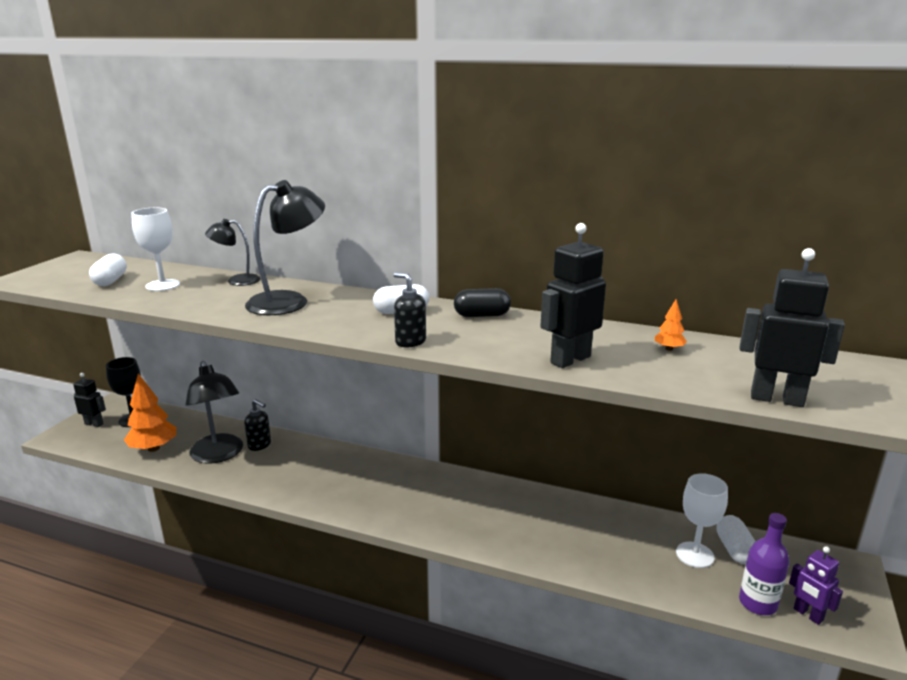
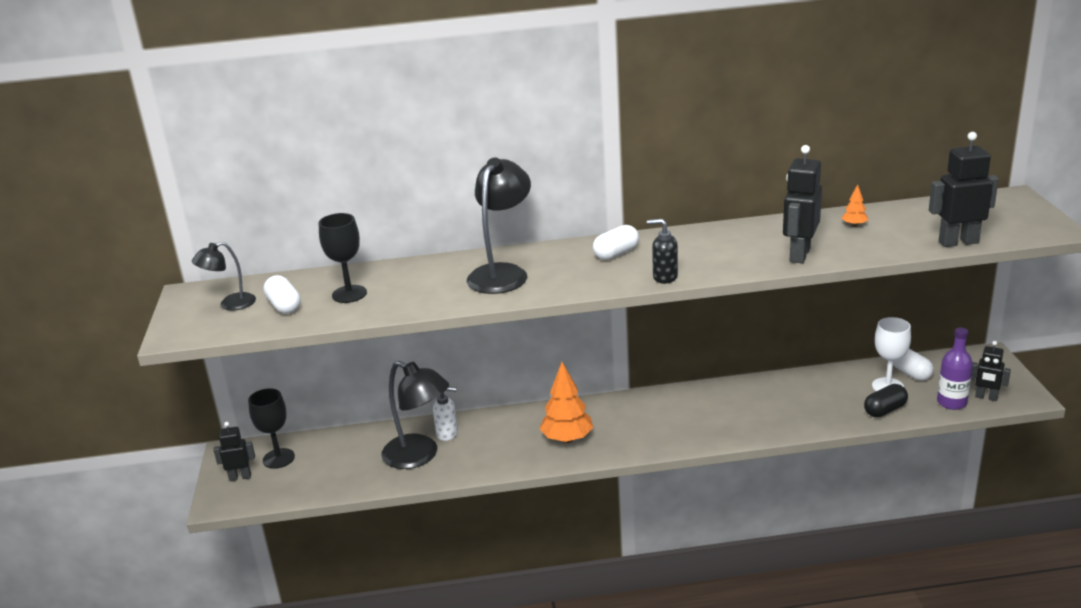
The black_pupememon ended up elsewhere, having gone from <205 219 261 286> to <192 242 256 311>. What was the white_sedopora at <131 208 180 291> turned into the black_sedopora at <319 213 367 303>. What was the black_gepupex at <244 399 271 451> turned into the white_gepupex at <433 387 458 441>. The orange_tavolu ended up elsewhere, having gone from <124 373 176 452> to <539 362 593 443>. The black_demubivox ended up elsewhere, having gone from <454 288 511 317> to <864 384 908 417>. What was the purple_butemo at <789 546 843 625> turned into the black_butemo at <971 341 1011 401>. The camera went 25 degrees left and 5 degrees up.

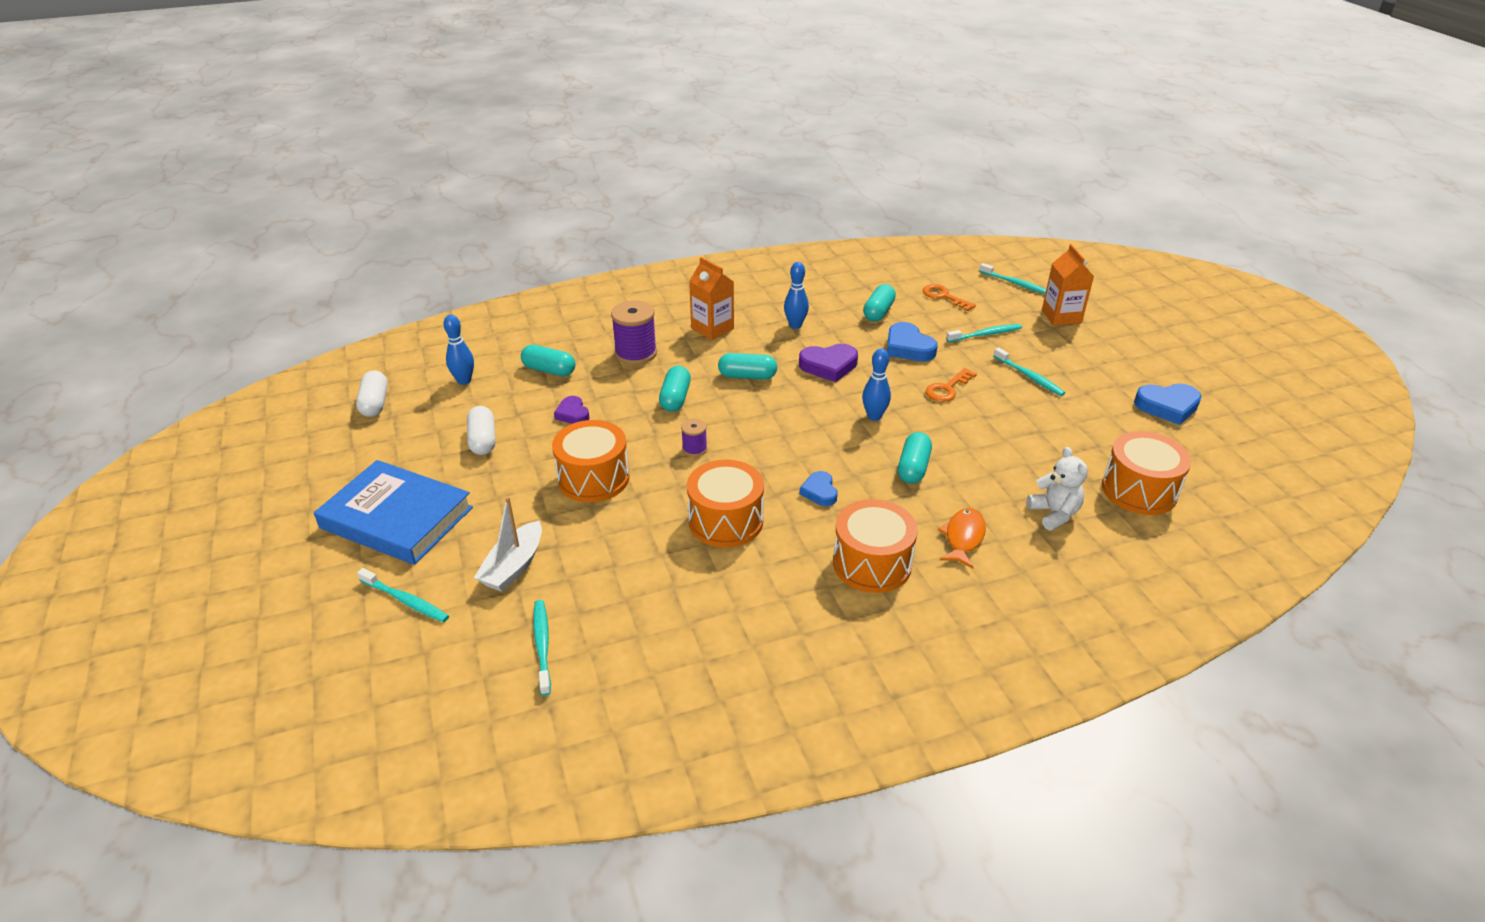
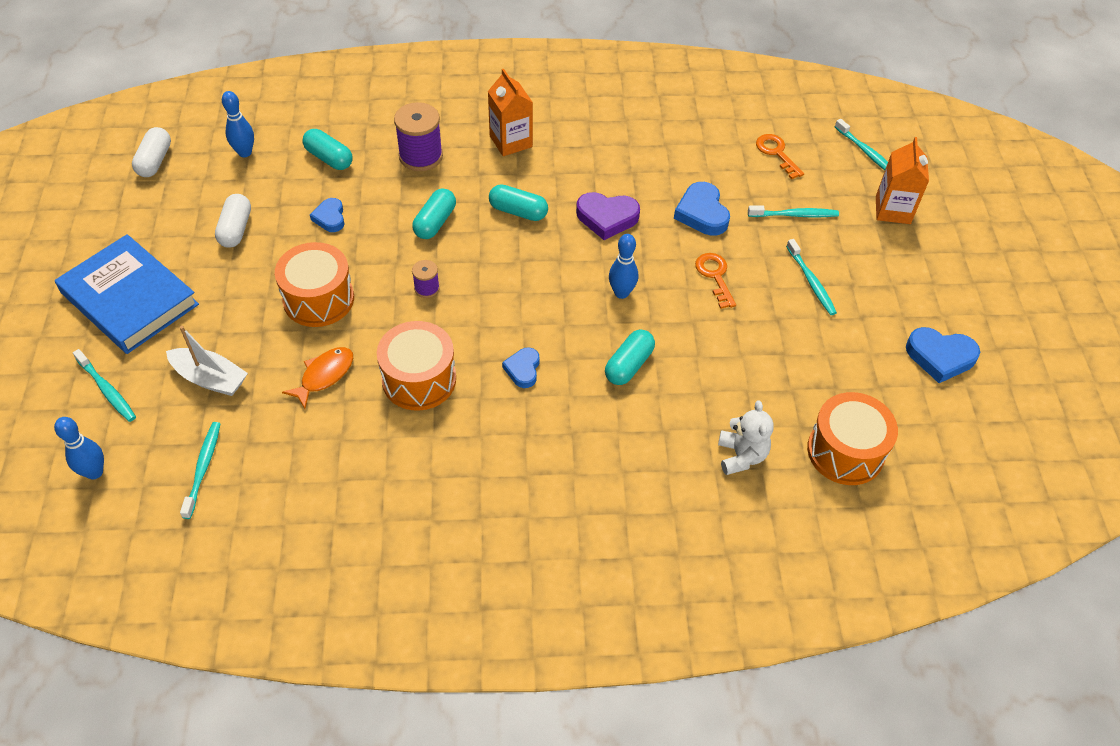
The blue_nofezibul ended up elsewhere, having gone from <784 262 809 329> to <54 417 104 479>. The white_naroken at <474 497 542 592> ended up facing another way, 105 degrees counterclockwise from before. The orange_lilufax ended up elsewhere, having gone from <938 508 986 569> to <282 347 353 409>. What was the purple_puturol at <554 396 590 424> turned into the blue_puturol at <310 198 344 232>. The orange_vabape at <926 368 977 402> ended up facing another way, 105 degrees clockwise from before. The second view lost the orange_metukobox at <833 499 918 593>. The second view lost the turquoise_demubivox at <863 284 896 321>. The camera went 15 degrees right and 15 degrees up.

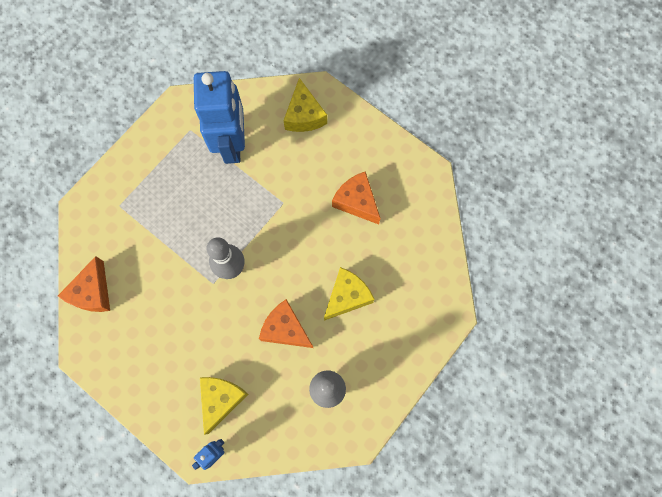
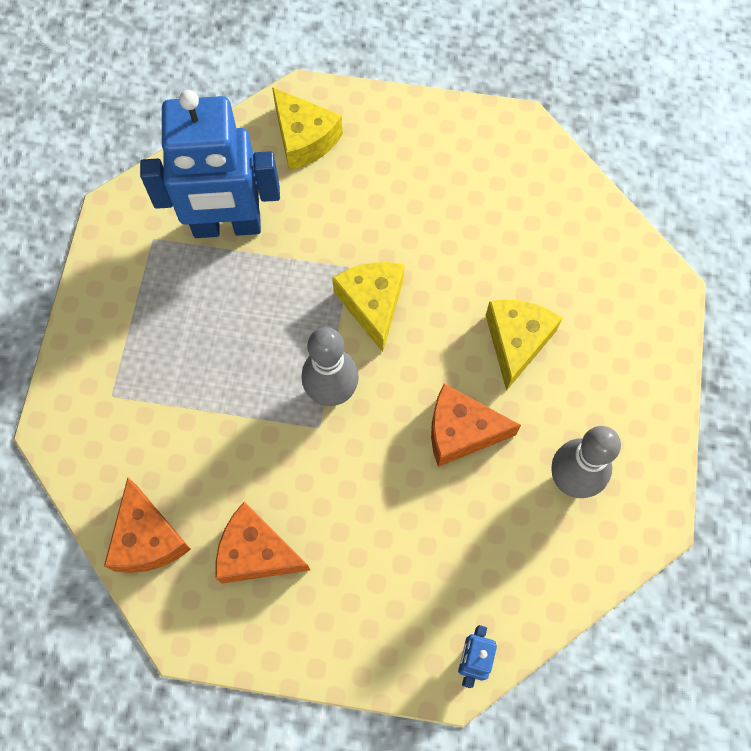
The blue_butemo at <194 71 245 164> ended up facing another way, 120 degrees clockwise from before. The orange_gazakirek ended up elsewhere, having gone from <332 171 380 224> to <216 502 310 584>. The yellow_gazakirek ended up elsewhere, having gone from <200 377 248 435> to <332 262 404 352>. The camera went 30 degrees left and 5 degrees down.

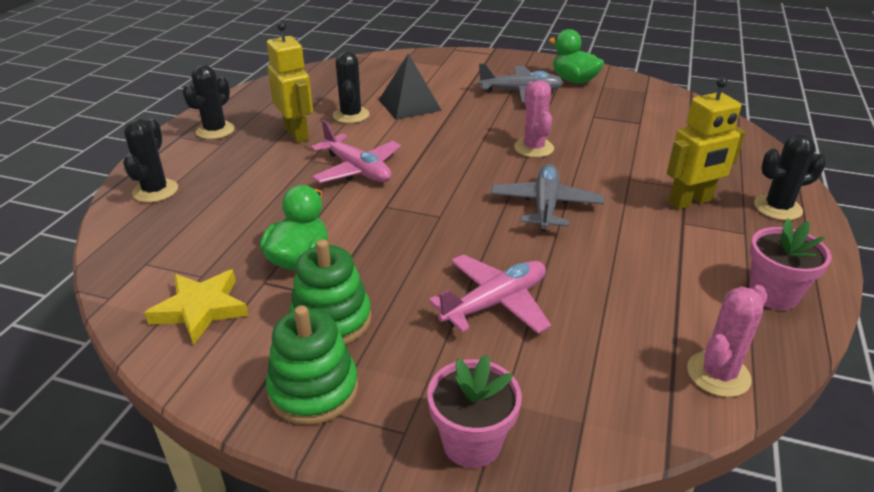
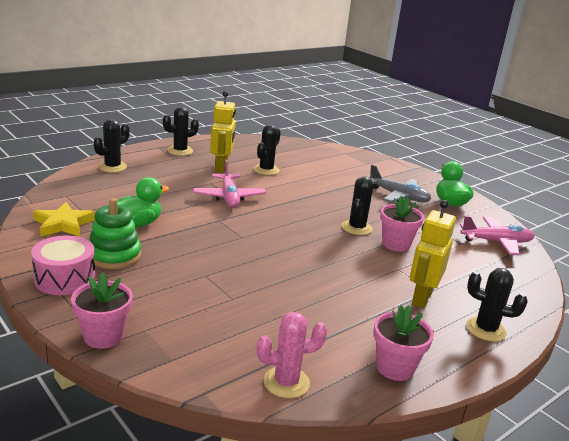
Where the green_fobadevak stood at <266 305 358 425>, the pink_metukobox came to stand at <31 235 95 295>. What was the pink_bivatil at <514 80 554 158> turned into the black_bivatil at <342 176 373 235>. The second view gained the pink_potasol at <380 196 424 252>. The yellow_butemo at <667 77 745 210> ended up facing another way, 105 degrees clockwise from before. The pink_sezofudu ended up elsewhere, having gone from <428 254 551 334> to <460 216 535 255>. The second view lost the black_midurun at <379 53 442 120>. The second view lost the grey_sezofudu at <491 164 604 232>. The camera went 30 degrees right and 10 degrees down.

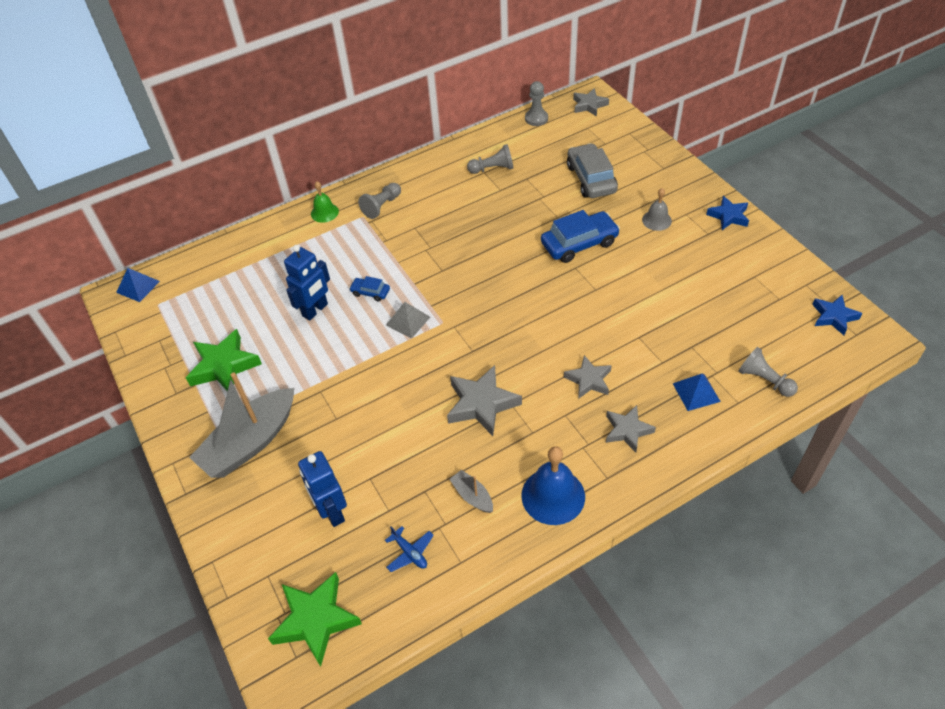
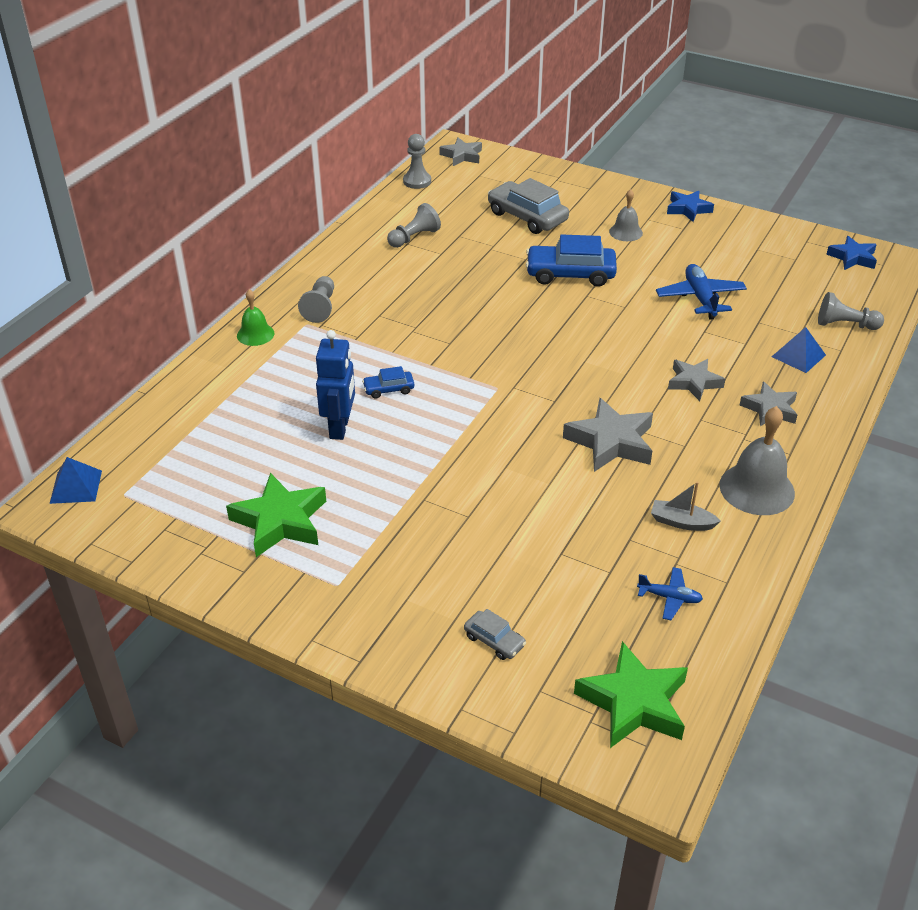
The second view gained the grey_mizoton at <464 609 526 660>. The blue_mizoton at <541 210 620 263> ended up facing another way, 120 degrees counterclockwise from before. The second view gained the blue_sezofudu at <656 264 747 320>. What was the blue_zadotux at <521 446 585 525> turned into the grey_zadotux at <719 406 795 515>. The second view lost the grey_naroken at <189 373 294 478>. The second view lost the blue_butemo at <298 451 347 527>. The second view lost the grey_midurun at <386 302 430 339>. The camera went 35 degrees left and 10 degrees down.

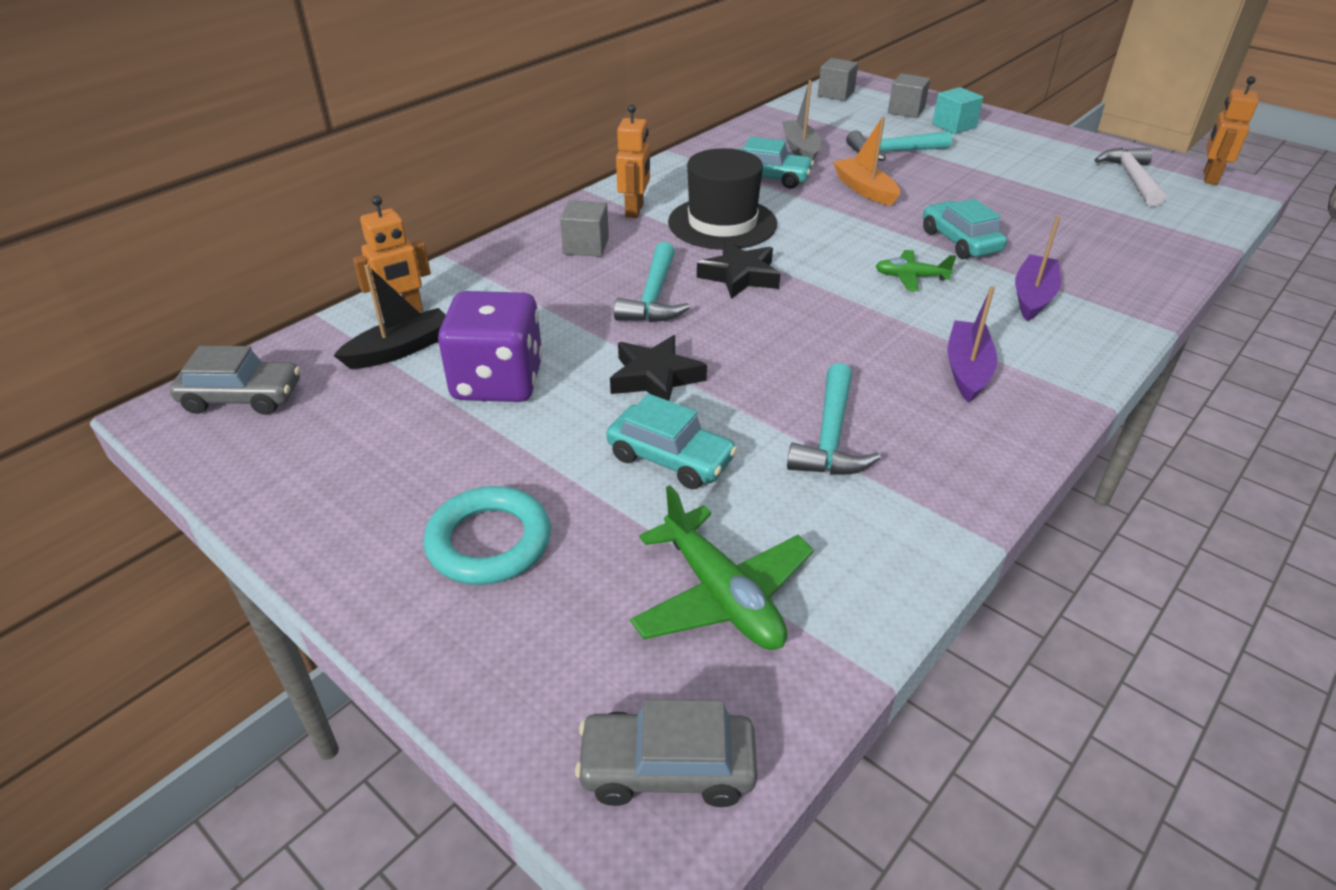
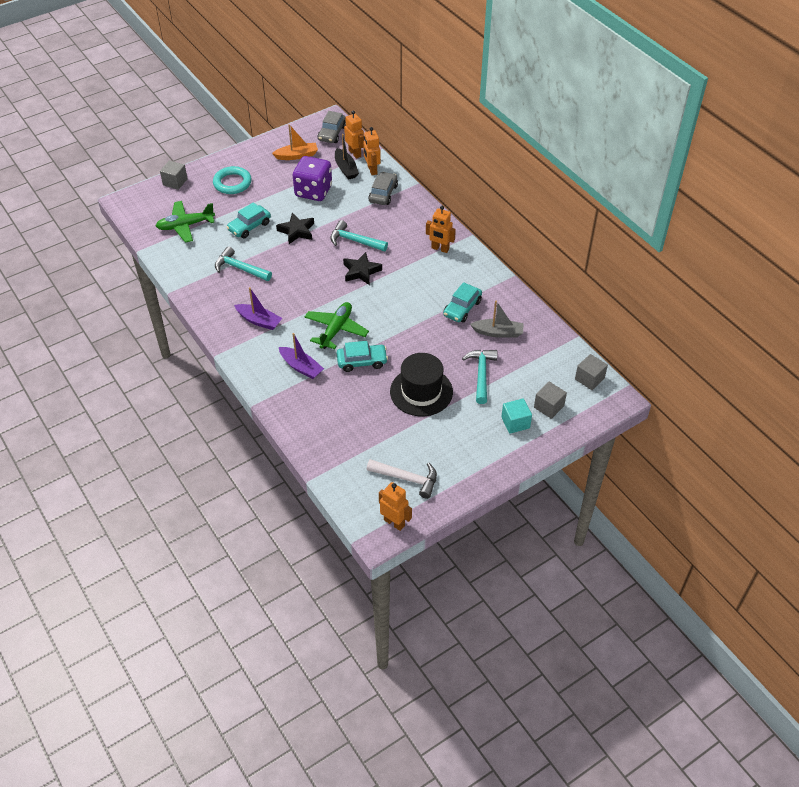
The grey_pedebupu ended up elsewhere, having gone from <560 200 609 257> to <160 160 188 190>. The orange_naroken ended up elsewhere, having gone from <833 117 900 206> to <272 124 318 160>. The size of the green_sezofudu at <875 250 956 291> changed by a factor of 1.72. The second view gained the orange_butemo at <344 110 364 159>. The grey_mizoton ended up elsewhere, having gone from <575 699 757 807> to <368 172 398 205>. The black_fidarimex ended up elsewhere, having gone from <668 148 777 250> to <390 353 453 416>. The camera went 105 degrees right and 10 degrees up.

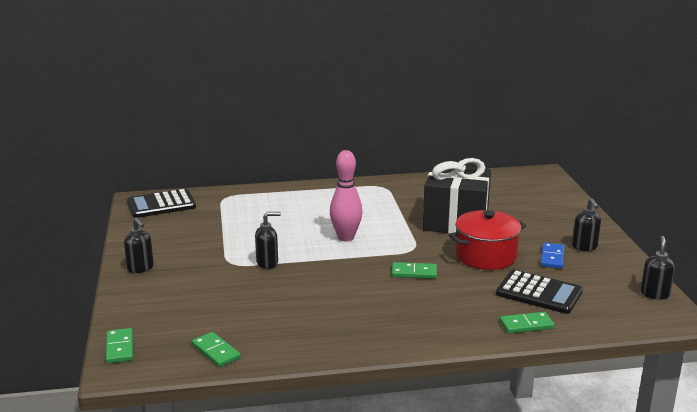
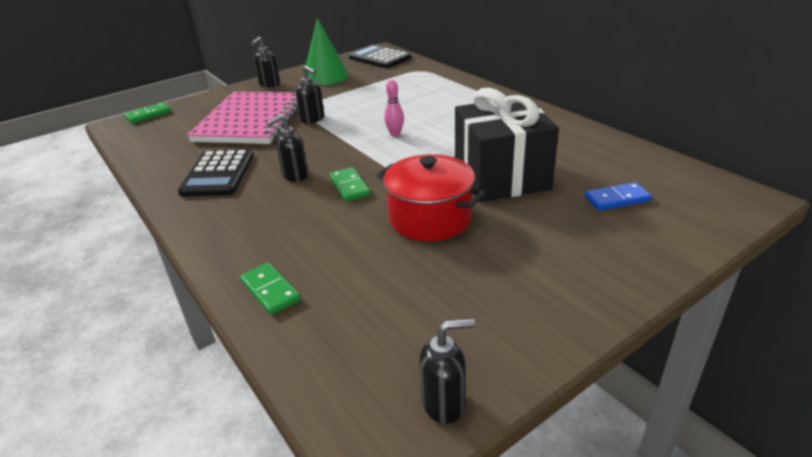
The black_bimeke ended up elsewhere, having gone from <496 270 583 314> to <178 149 254 197>. The second view gained the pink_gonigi at <187 92 298 144>. The black_gepupex ended up elsewhere, having gone from <572 198 601 251> to <266 115 308 182>. The second view gained the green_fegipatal at <303 18 348 85>. The size of the pink_nofezibul at <330 150 363 242> changed by a factor of 0.55. The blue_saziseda ended up elsewhere, having gone from <540 243 564 269> to <585 182 652 211>. The second view lost the green_saziseda at <192 332 241 367>. The camera went 65 degrees right and 10 degrees up.

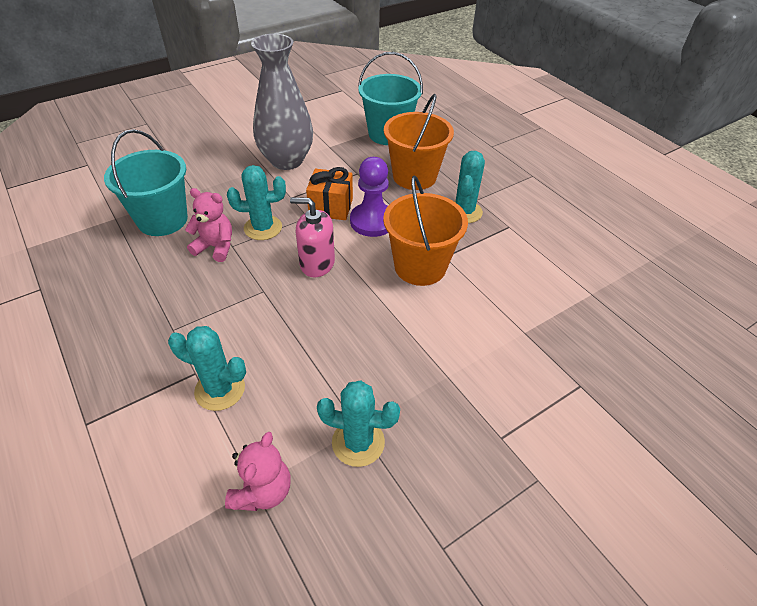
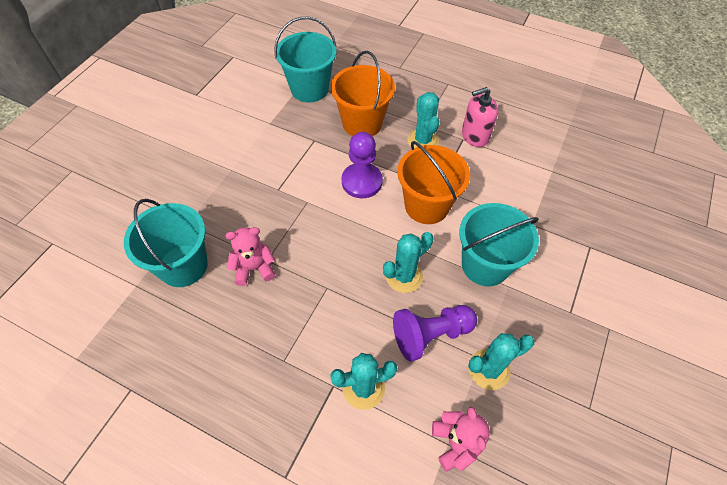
The turquoise_bivatil ended up elsewhere, having gone from <227 165 286 240> to <383 232 433 293>. The second view gained the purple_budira at <393 305 477 362>. The second view gained the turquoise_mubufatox at <459 203 539 286>. The pink_gepupex ended up elsewhere, having gone from <290 197 335 277> to <462 87 498 147>. The second view lost the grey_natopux at <251 34 313 170>. The second view lost the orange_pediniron at <306 167 353 220>. The camera went 30 degrees left and 10 degrees up.

